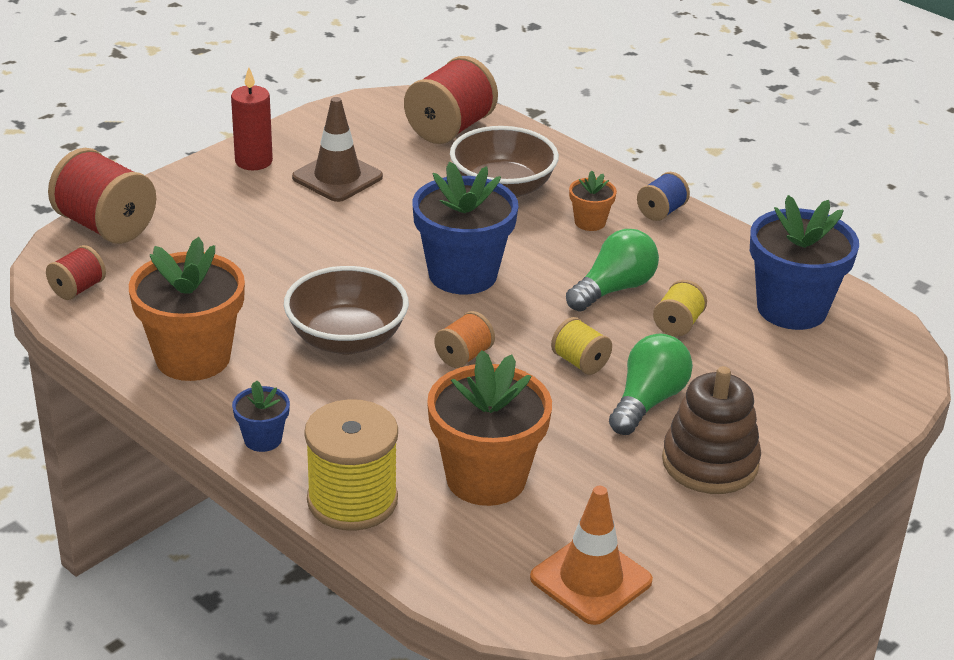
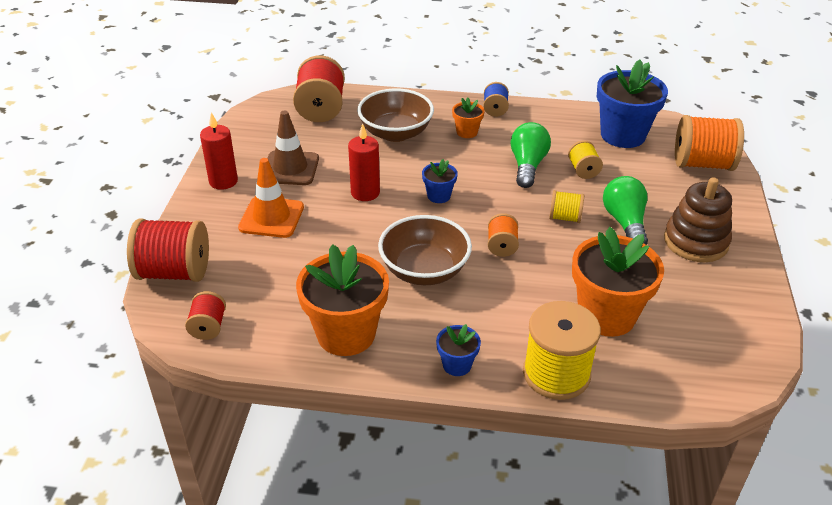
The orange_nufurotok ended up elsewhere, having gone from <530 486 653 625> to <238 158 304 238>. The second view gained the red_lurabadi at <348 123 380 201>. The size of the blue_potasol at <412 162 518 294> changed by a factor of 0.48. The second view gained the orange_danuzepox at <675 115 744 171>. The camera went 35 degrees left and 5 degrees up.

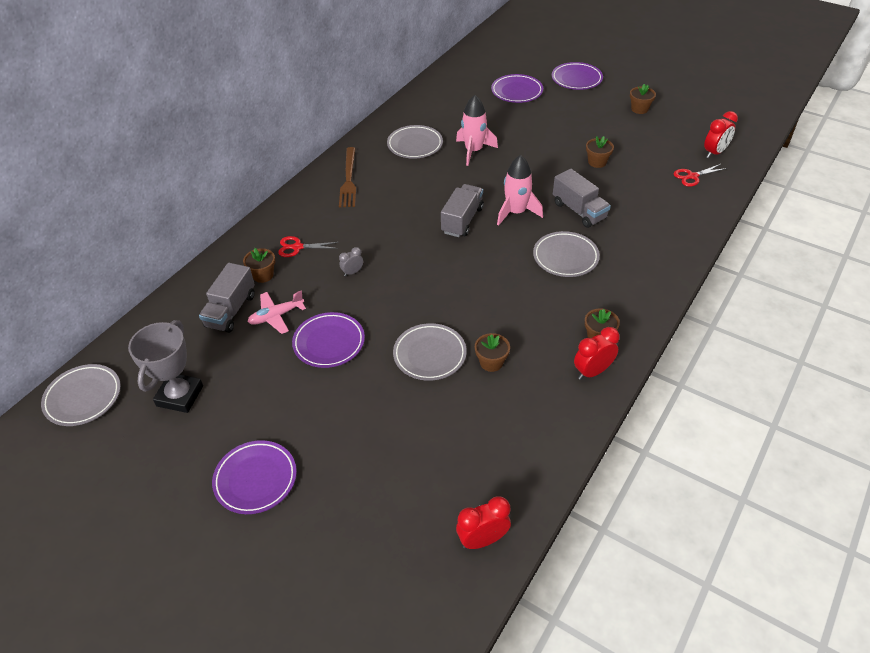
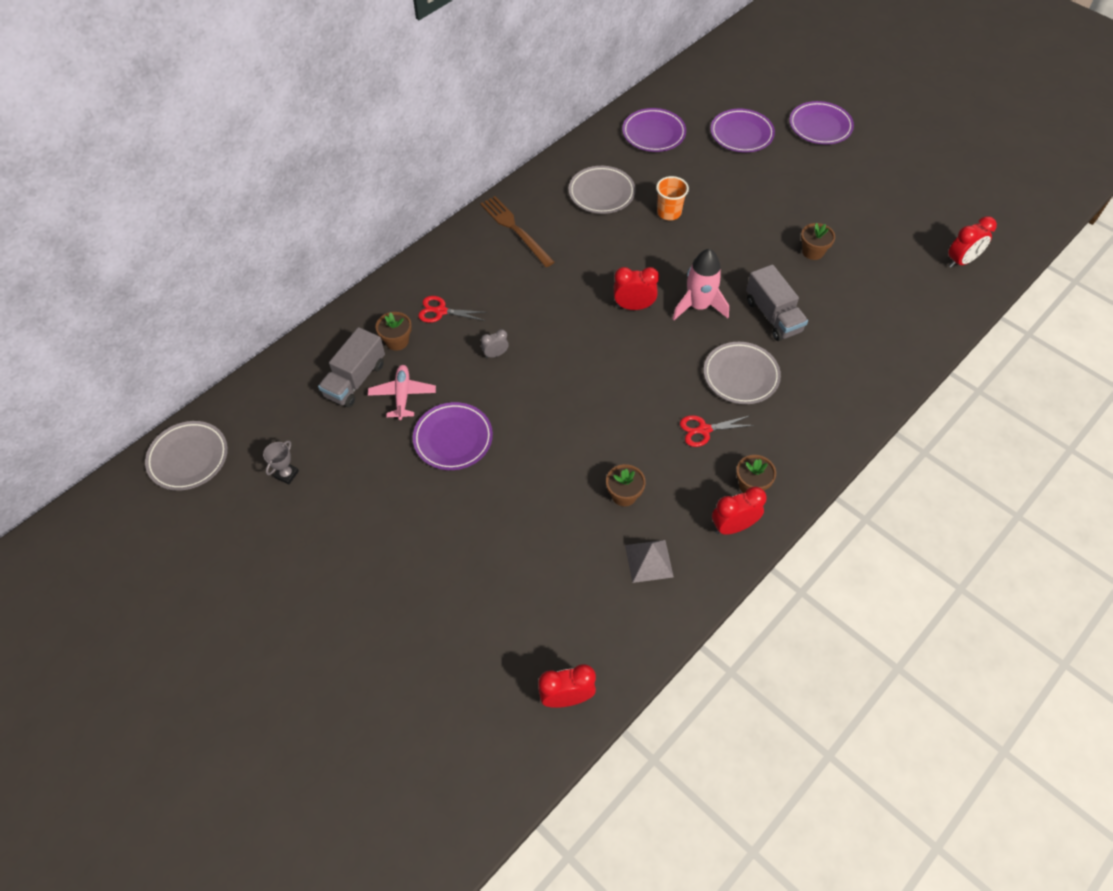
The size of the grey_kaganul at <128 320 203 413> changed by a factor of 0.47. The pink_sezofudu at <248 291 306 334> ended up facing another way, 105 degrees clockwise from before. The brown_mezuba at <339 147 356 207> ended up facing another way, 135 degrees clockwise from before. Where the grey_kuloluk stood at <441 184 484 237>, the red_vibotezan came to stand at <614 267 659 310>. The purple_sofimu ended up elsewhere, having gone from <212 440 297 514> to <622 108 686 152>. The second view gained the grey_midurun at <625 540 674 583>. Where the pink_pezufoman stood at <456 95 498 166>, the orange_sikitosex came to stand at <656 176 689 220>. The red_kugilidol ended up elsewhere, having gone from <673 164 727 187> to <680 415 755 447>. The second view lost the grey_sofimu at <393 323 467 381>. The second view lost the brown_potasol at <630 84 656 114>. The camera went 10 degrees right and 10 degrees up.

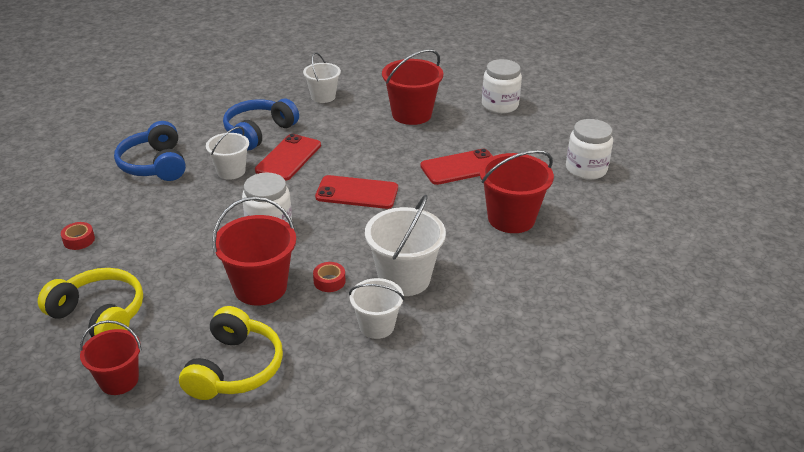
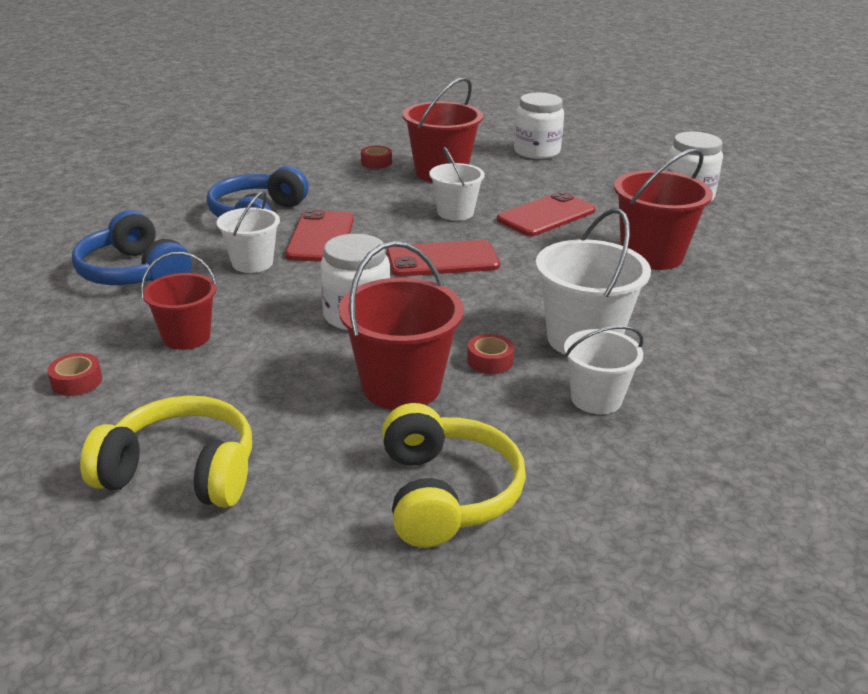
The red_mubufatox ended up elsewhere, having gone from <80 320 142 395> to <141 252 217 350>. The second view gained the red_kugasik at <361 146 392 169>. The white_mubufatox ended up elsewhere, having gone from <303 52 341 103> to <429 147 485 221>. The camera went 20 degrees left and 5 degrees down.

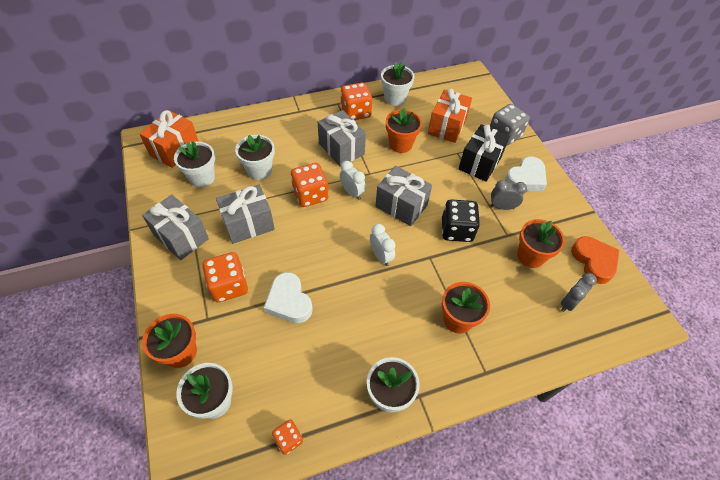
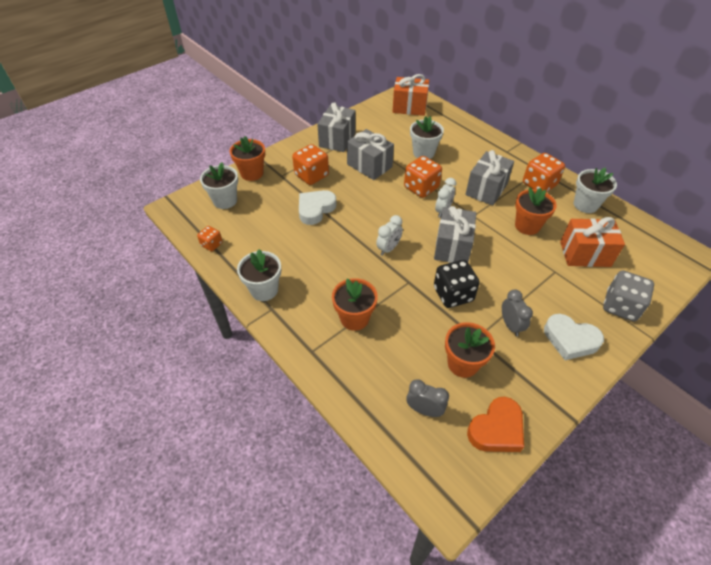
The second view lost the white_potasol at <174 141 215 188>. The second view lost the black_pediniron at <458 124 510 182>. The camera went 70 degrees right and 5 degrees down.

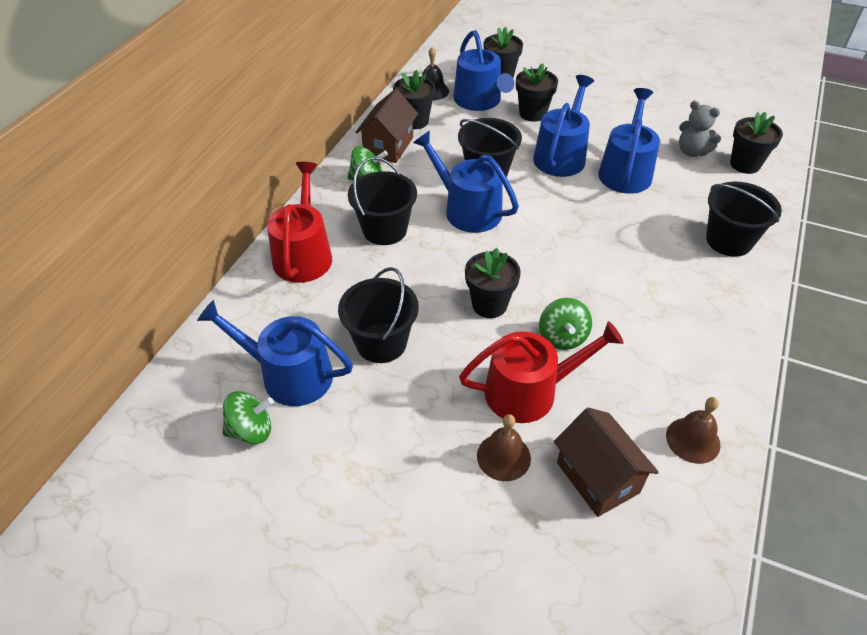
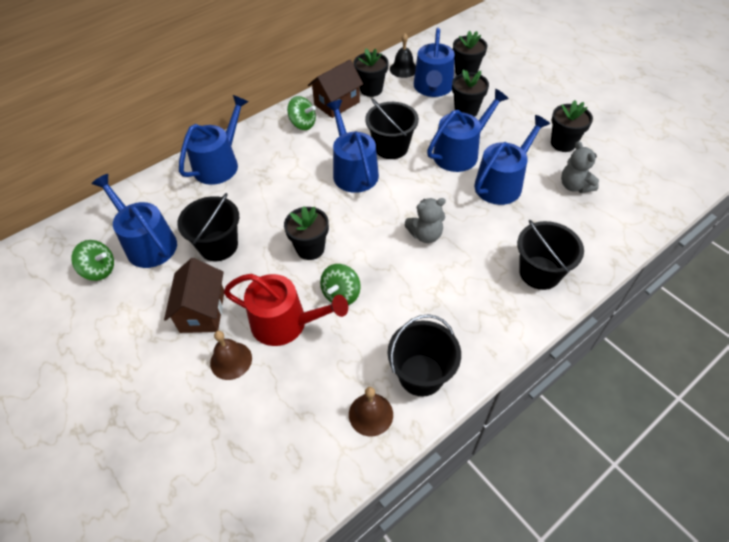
The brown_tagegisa ended up elsewhere, having gone from <554 408 659 517> to <164 258 224 333>. What was the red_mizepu at <267 162 332 283> turned into the blue_mizepu at <179 95 248 185>. The black_mubufatox ended up elsewhere, having gone from <348 157 417 245> to <388 314 461 397>. The second view gained the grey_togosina at <405 198 446 243>. The black_potasol ended up elsewhere, having gone from <730 112 783 174> to <551 100 593 152>. The camera went 30 degrees right and 5 degrees up.

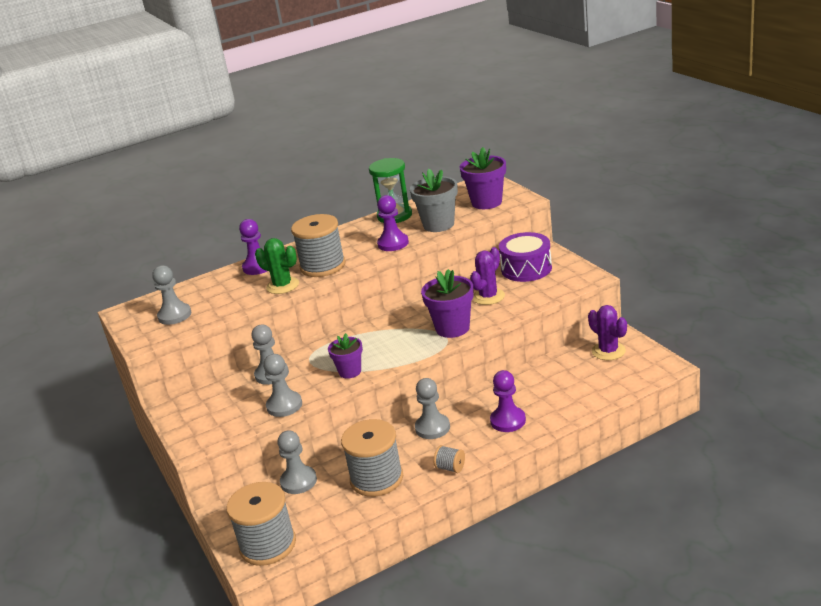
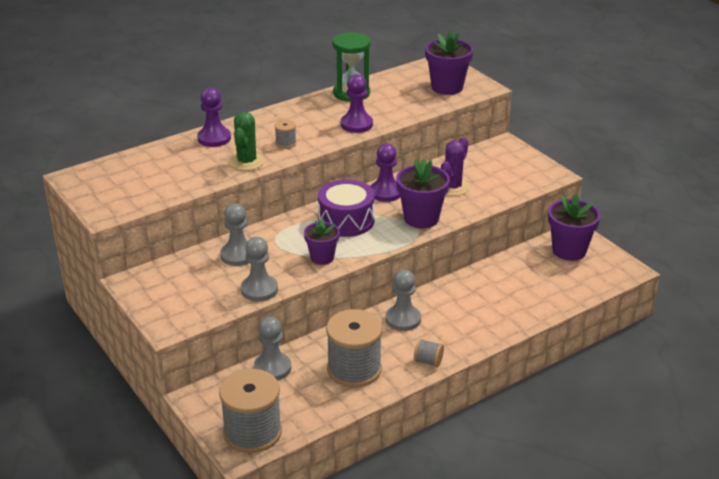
The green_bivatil at <255 238 299 294> ended up facing another way, 75 degrees clockwise from before. The size of the grey_danuzepox at <291 214 346 277> changed by a factor of 0.43. The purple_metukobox ended up elsewhere, having gone from <499 232 552 282> to <318 179 375 237>. The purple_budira ended up elsewhere, having gone from <490 370 526 432> to <370 144 400 202>. Where the purple_bivatil stood at <588 305 627 360>, the purple_potasol came to stand at <548 194 601 261>. The second view lost the grey_budira at <152 265 191 325>. The second view lost the grey_potasol at <410 169 458 232>. The camera went 10 degrees left and 5 degrees up.

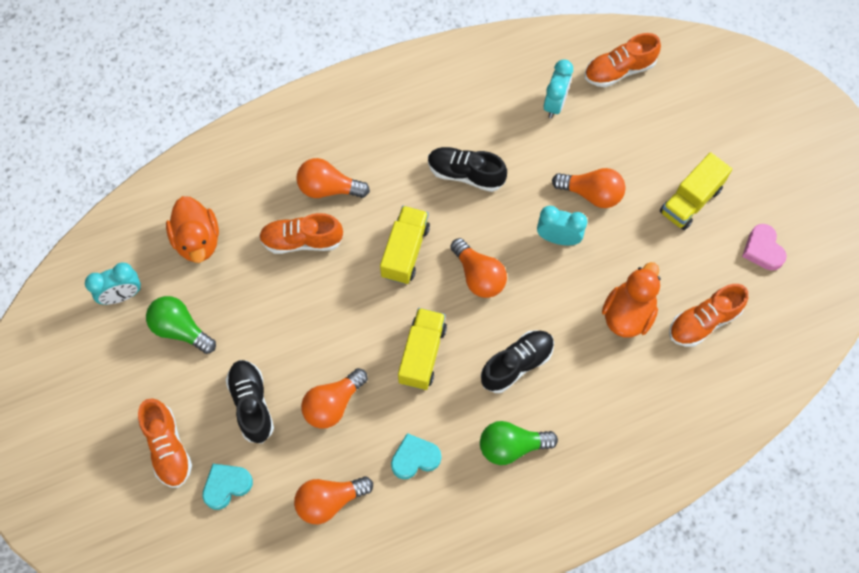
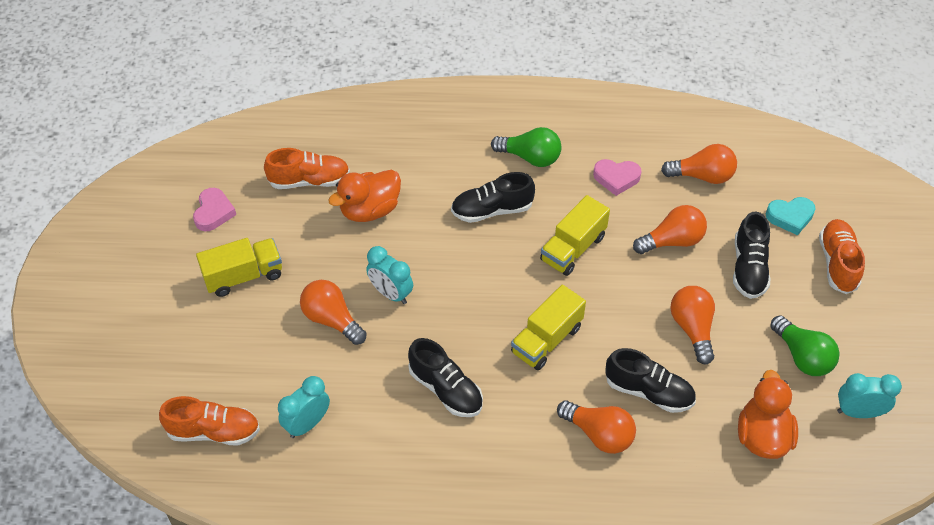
What was the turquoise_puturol at <391 433 441 479> turned into the pink_puturol at <593 159 642 196>. What was the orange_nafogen at <259 213 343 254> turned into the black_nafogen at <606 348 696 413>. The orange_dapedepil ended up elsewhere, having gone from <450 238 507 298> to <670 286 715 365>. The camera went 155 degrees left and 15 degrees down.

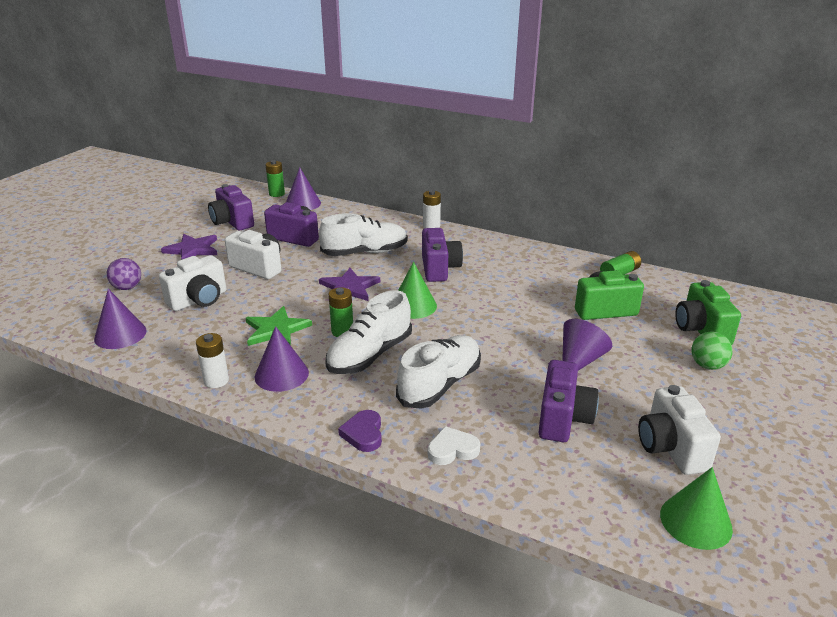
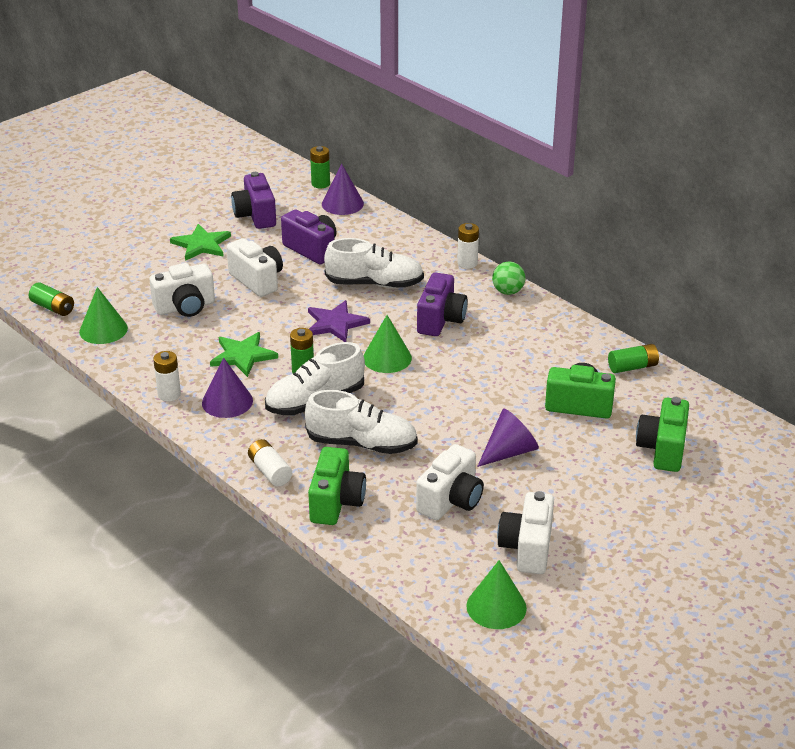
The second view gained the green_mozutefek at <29 282 74 316>. What was the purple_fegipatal at <94 289 147 349> turned into the green_fegipatal at <79 287 128 344>. What was the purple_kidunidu at <161 234 217 260> turned into the green_kidunidu at <170 224 231 261>. Where the purple_puturol stood at <338 410 382 452>, the white_mozutefek came to stand at <248 439 292 487>. The white_nafogen at <396 335 481 409> ended up facing another way, 45 degrees clockwise from before. Where the white_puturol stood at <428 426 480 465>, the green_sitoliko came to stand at <308 447 366 525>. What was the purple_sitoliko at <538 360 599 442> turned into the white_sitoliko at <416 444 484 520>. The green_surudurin ended up elsewhere, having gone from <691 331 733 370> to <492 262 525 295>. The second view lost the purple_surudurin at <107 258 141 290>. The camera went 20 degrees right and 5 degrees up.

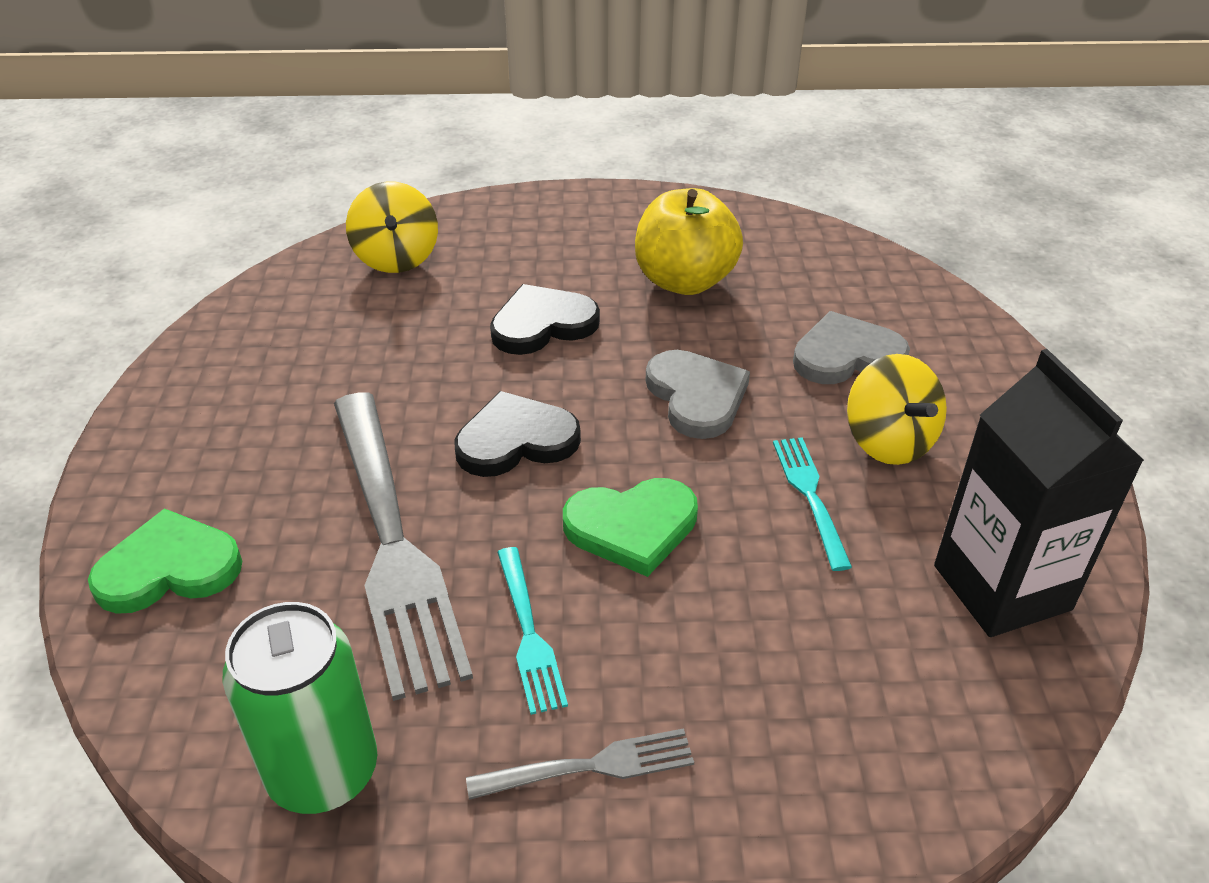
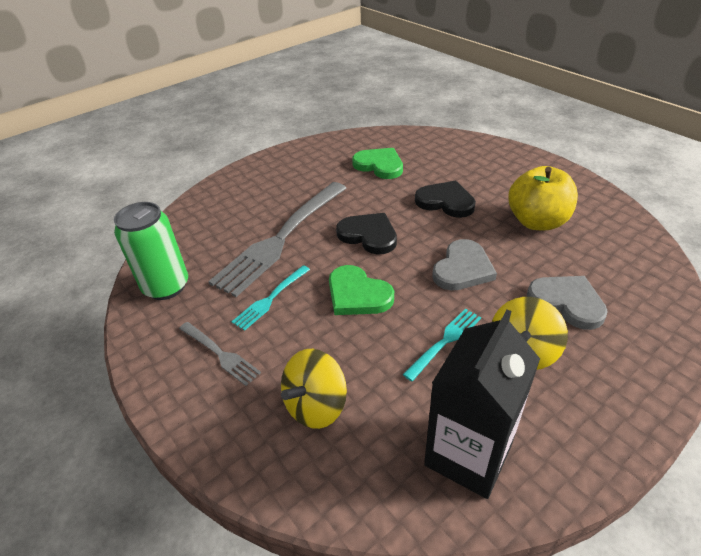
The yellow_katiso ended up elsewhere, having gone from <346 182 438 273> to <281 349 347 429>. The green_puturol ended up elsewhere, having gone from <88 508 242 614> to <352 148 403 179>. The camera went 55 degrees right and 0 degrees up.

